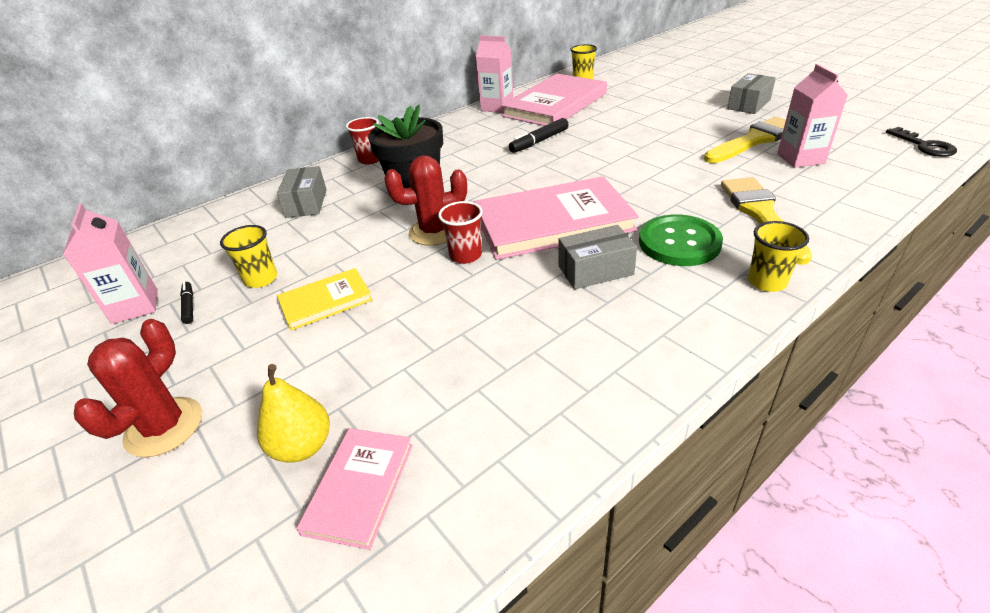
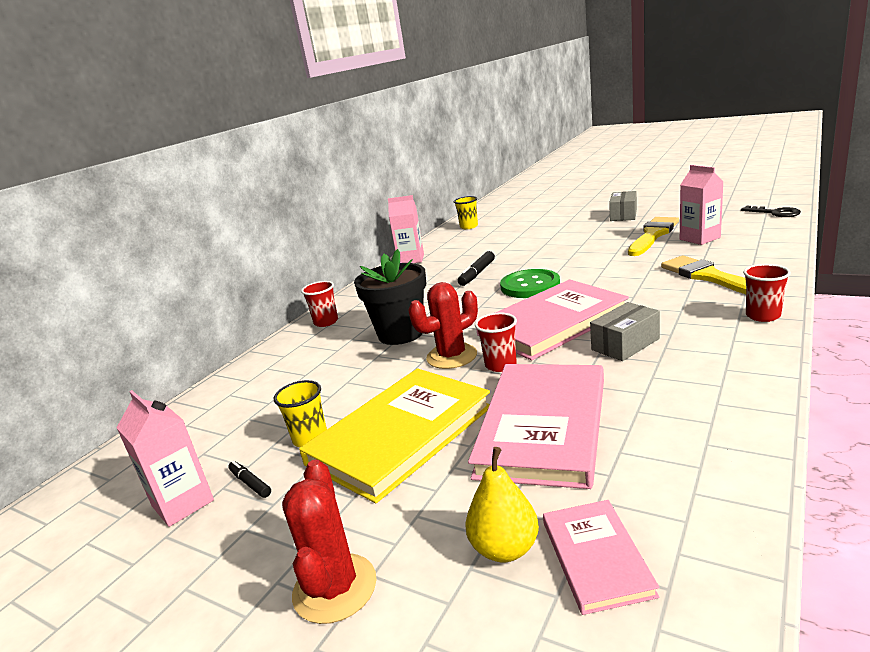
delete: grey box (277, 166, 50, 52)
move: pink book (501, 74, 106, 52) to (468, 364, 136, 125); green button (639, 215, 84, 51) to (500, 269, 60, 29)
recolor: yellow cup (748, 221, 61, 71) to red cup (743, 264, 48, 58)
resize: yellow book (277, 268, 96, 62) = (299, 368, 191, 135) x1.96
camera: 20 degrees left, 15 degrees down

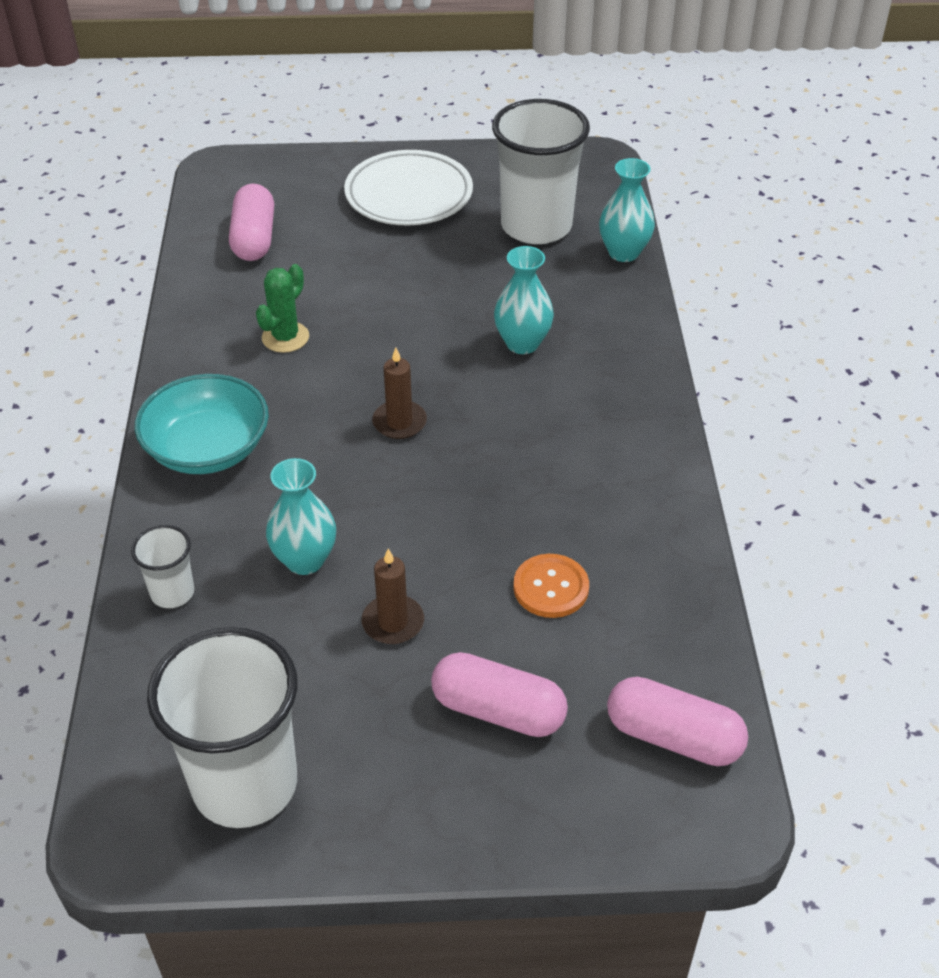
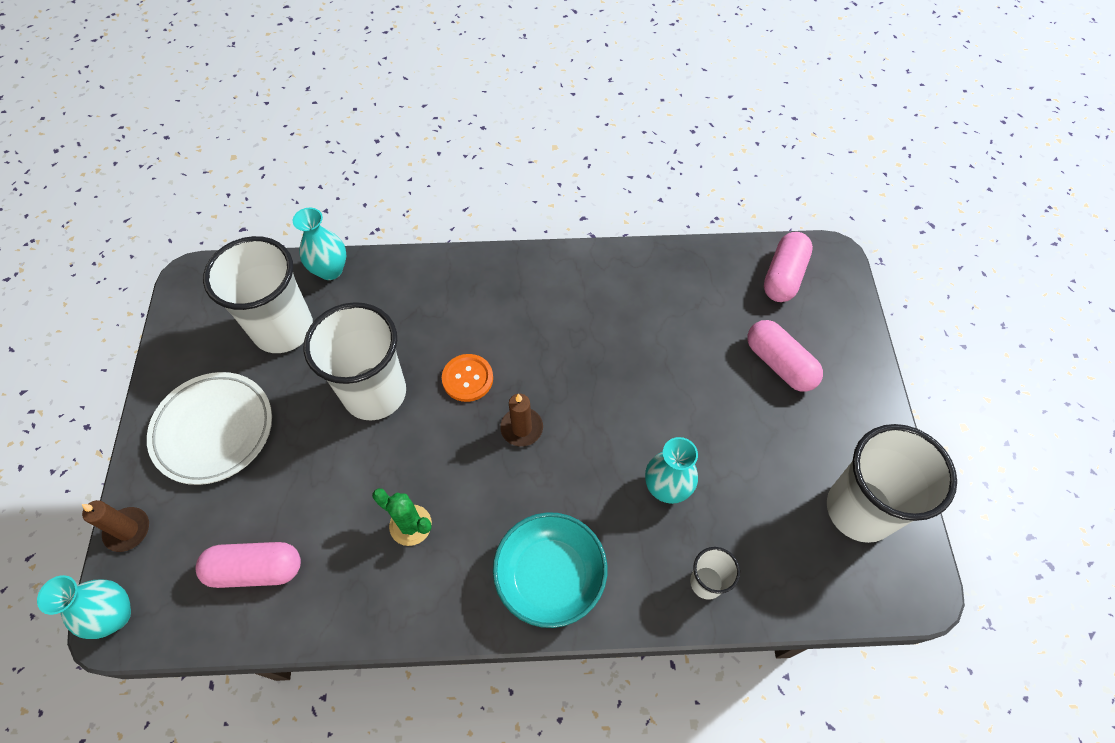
insert: white cup (304, 302, 102, 119)
move: brown candle (362, 549, 62, 95) to (82, 500, 67, 52); turquoise vase (494, 246, 60, 108) to (37, 575, 94, 64); orange button (514, 554, 75, 64) to (442, 354, 51, 48)
rotate: pink capsule (431, 652, 137, 85) = (747, 320, 76, 72) 60 degrees counterclockwise
camera: 90 degrees left, 15 degrees up

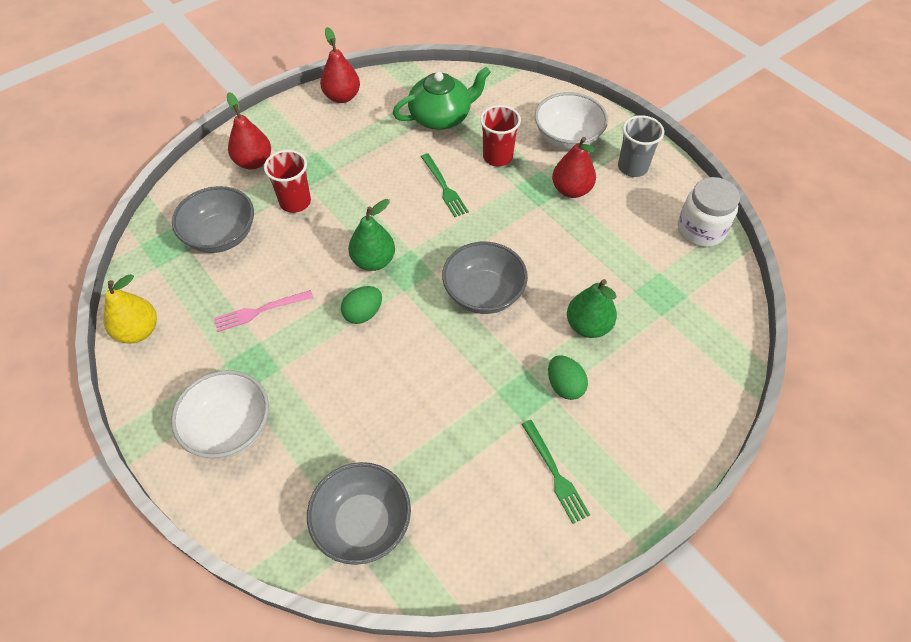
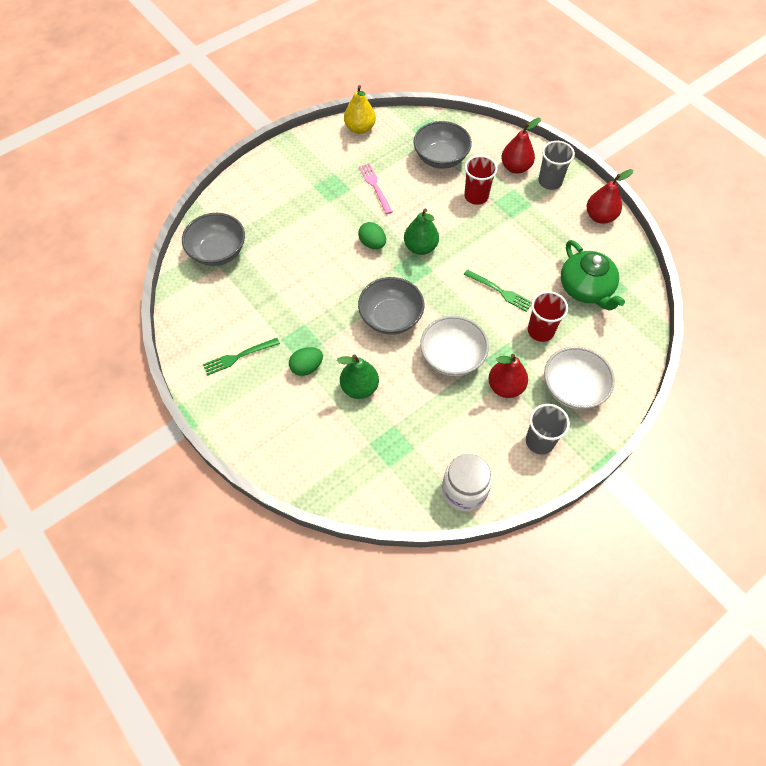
insert: grey cup (538, 141, 37, 49)
move: white bowl (171, 370, 98, 88) to (420, 316, 69, 60)
rotate: green fork (421, 153, 48, 64) = (464, 269, 68, 43) 120 degrees counterclockwise
camera: 90 degrees right, 5 degrees up

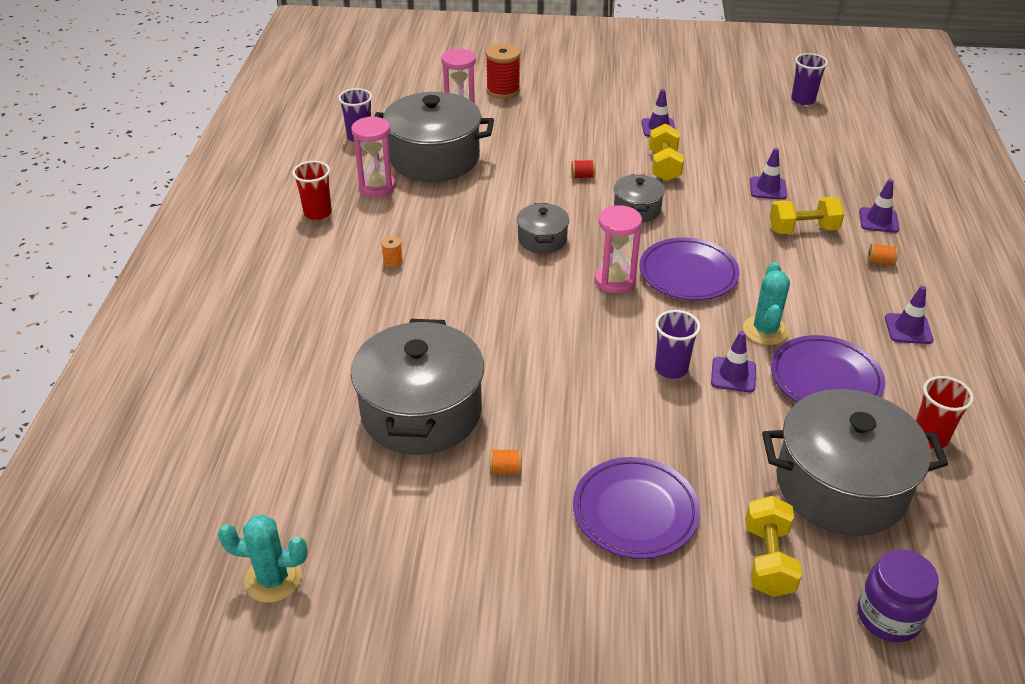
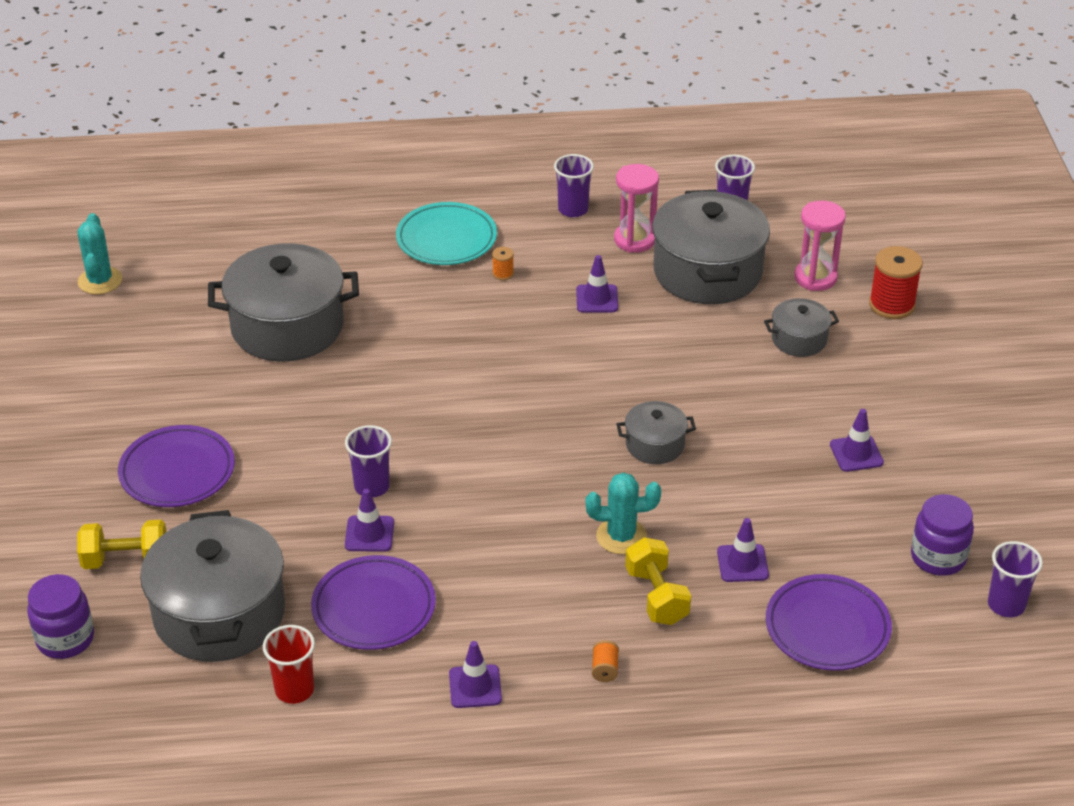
delete: orange spool (490, 449, 32, 25); red spool (571, 160, 25, 19); pink hourglass (595, 205, 47, 88); yellow dumbbell (649, 124, 35, 57)
insert: turquoise plate (396, 202, 101, 63); purple jar (911, 494, 63, 82)
move: grey pot (517, 203, 52, 51) to (764, 298, 75, 59); purple plate (639, 237, 101, 63) to (766, 574, 126, 97); turquoise cactus (743, 262, 47, 83) to (585, 472, 76, 82); purple traffic cone (859, 179, 40, 54) to (576, 255, 42, 58)
recolor: red cup (292, 161, 40, 59) to purple cup (554, 154, 40, 63)
camera: 80 degrees right, 0 degrees up

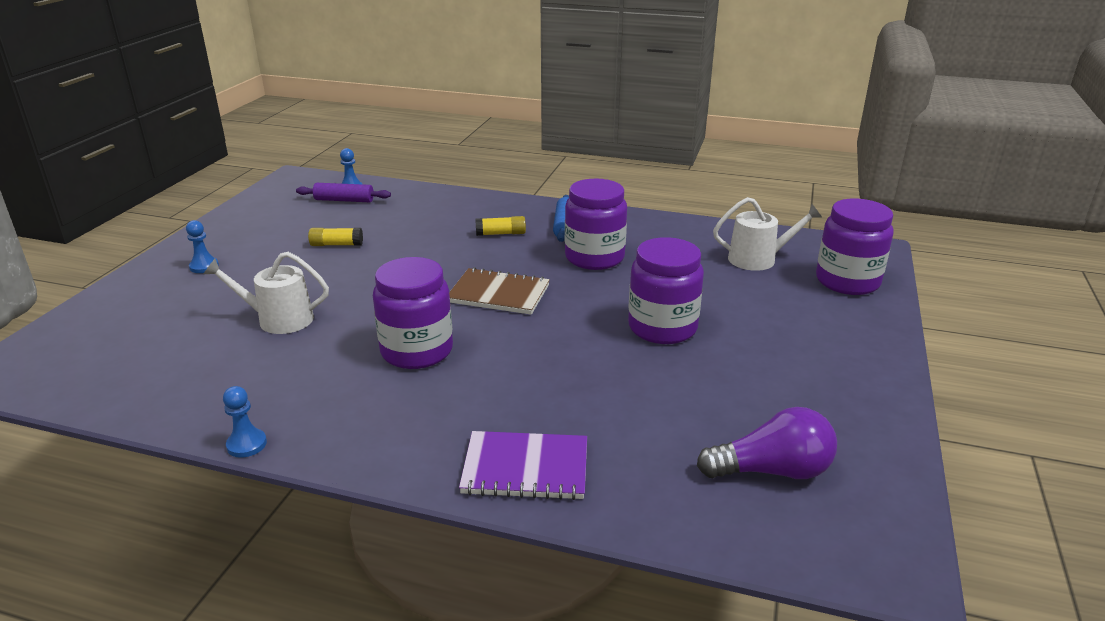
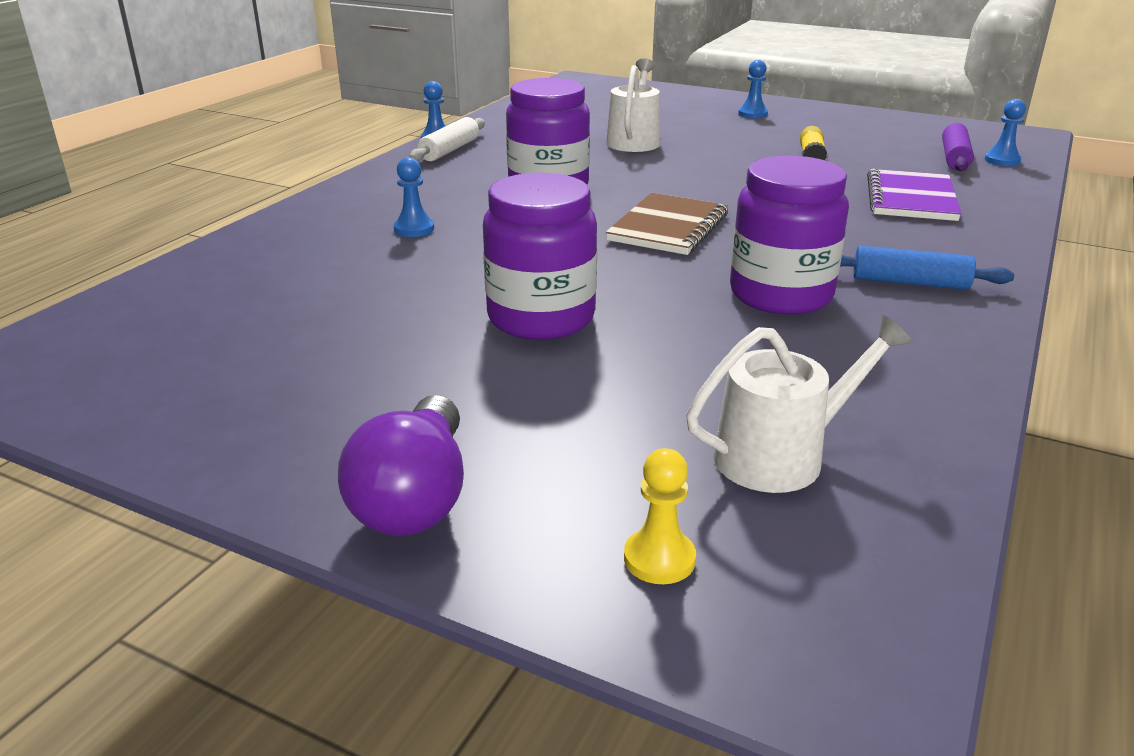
delete: yellow glue stick (475, 216, 51, 20)
insert: blue pawn (394, 157, 40, 80); white rolling pin (409, 117, 76, 44)
move: purple notebook (459, 431, 128, 69) to (867, 169, 94, 52); purple light bulb (697, 407, 140, 72) to (338, 395, 126, 141)
replace: purple jar (816, 199, 78, 96) to yellow pawn (624, 448, 72, 136)
rotate: white watering can (713, 197, 109, 74) = (686, 315, 226, 178) 120 degrees counterclockwise
camera: 100 degrees right, 0 degrees up

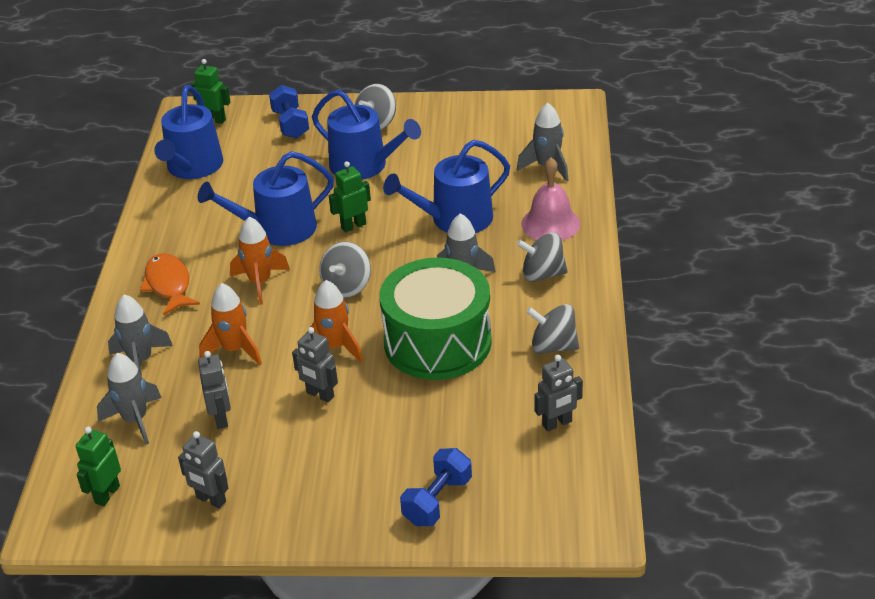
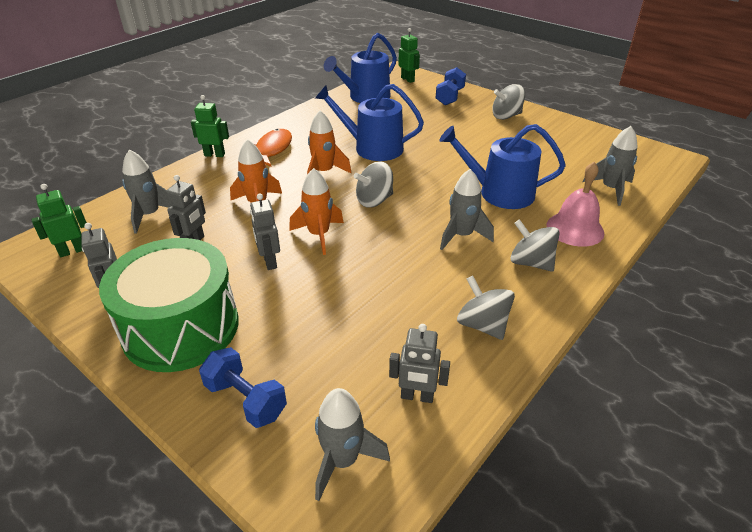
delete: blue watering can (312, 89, 109, 91)
move: grey rocket (108, 294, 65, 82) to (315, 388, 75, 113); green robot (329, 161, 42, 71) to (191, 95, 38, 62); green drum (380, 257, 112, 123) to (99, 238, 140, 134)
rotate: blue dumbbell (400, 448, 72, 78) = (199, 347, 88, 81) 60 degrees clockwise
camera: 35 degrees right, 0 degrees up

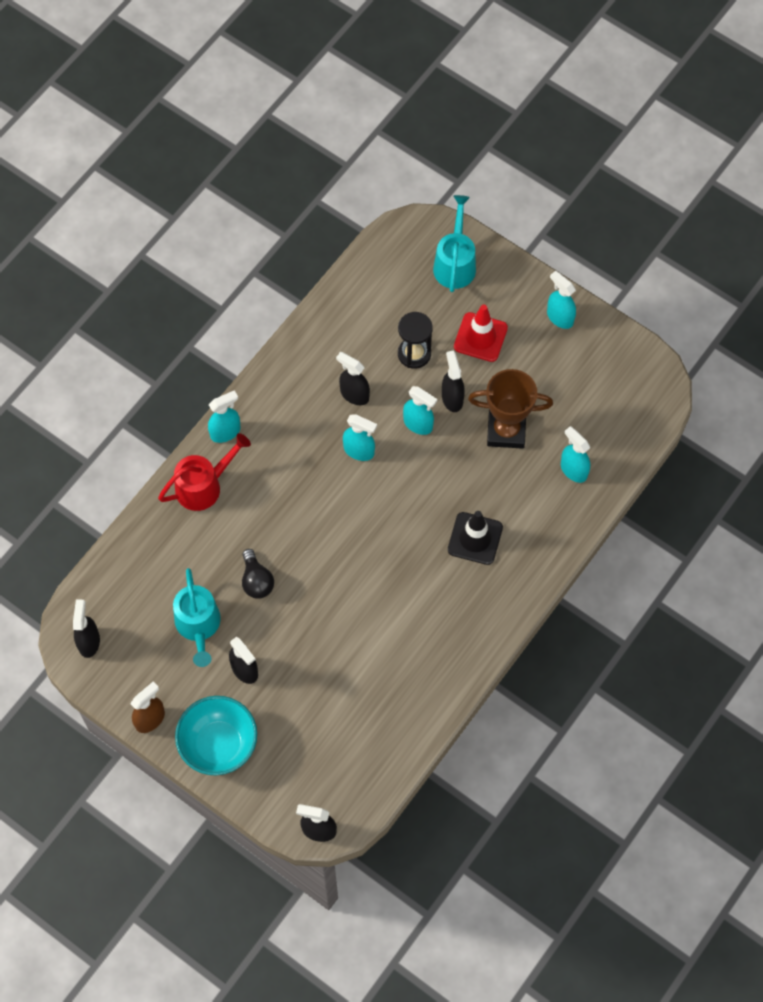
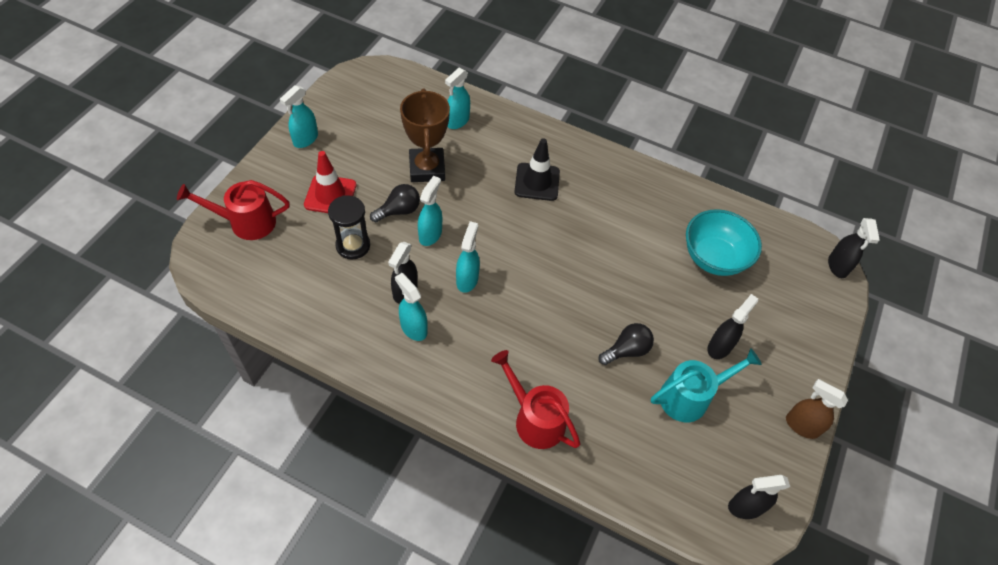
move: turquoise bowl (175, 696, 82, 79) to (686, 209, 76, 67); turquoise spray bottle (208, 390, 32, 53) to (395, 273, 33, 68)
replace: black spray bottle (442, 350, 23, 62) to black light bulb (370, 184, 50, 38)
recolor: turquoise watering can (433, 195, 43, 97) to red watering can (177, 180, 112, 60)
camera: 105 degrees left, 10 degrees down

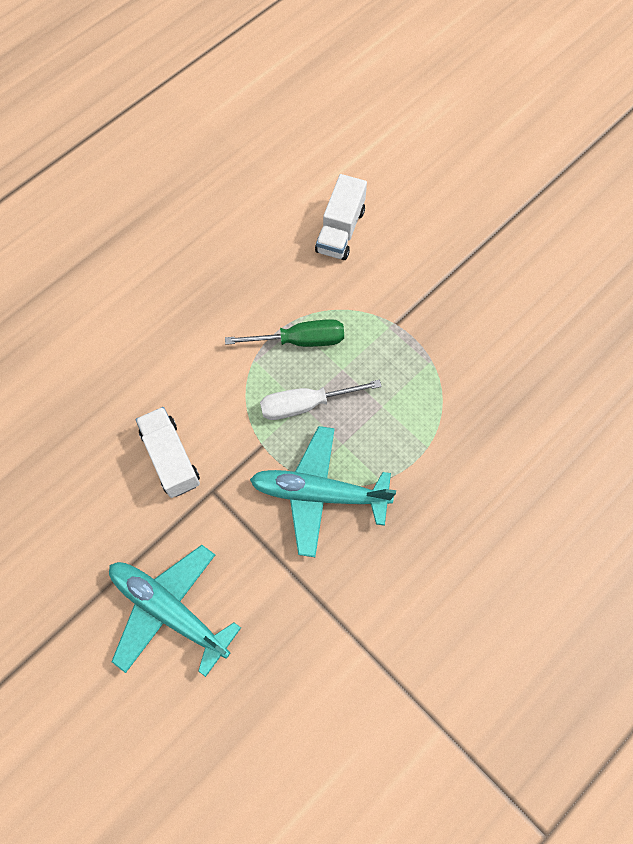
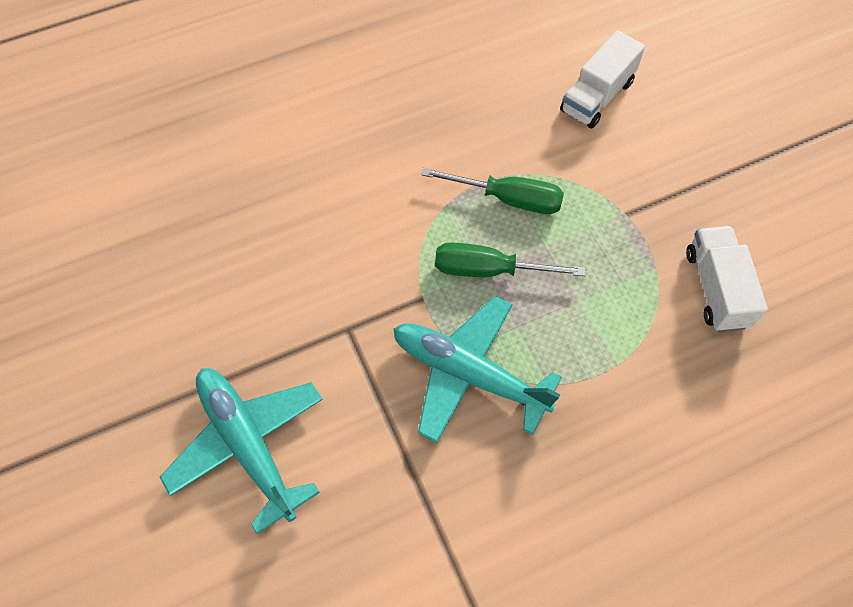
move: white truck (136, 407, 64, 91) to (686, 226, 82, 106)
recolor: white screwdriver (260, 380, 122, 40) to green screwdriver (435, 242, 151, 35)
camera: 20 degrees right, 5 degrees down

